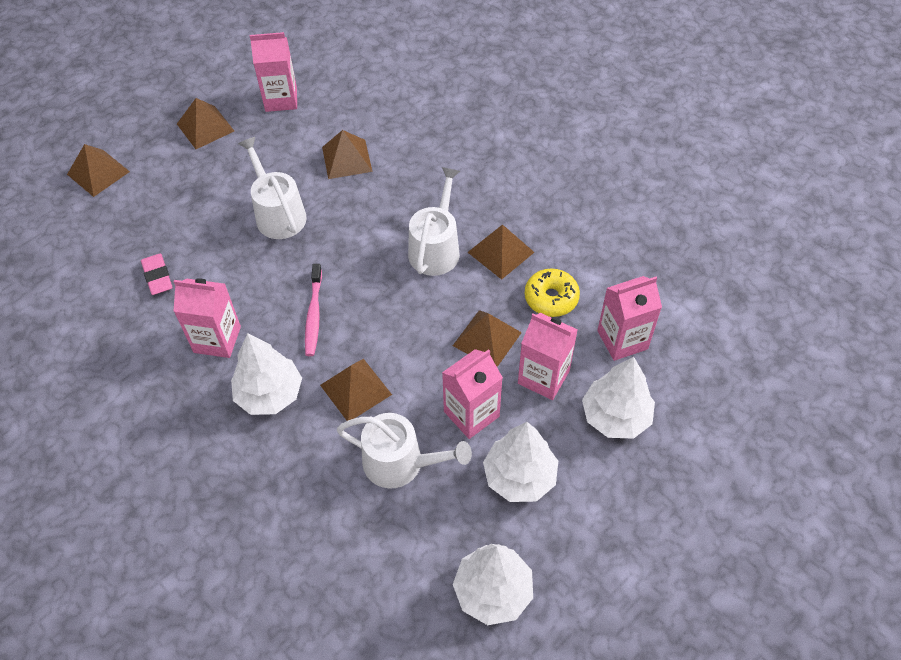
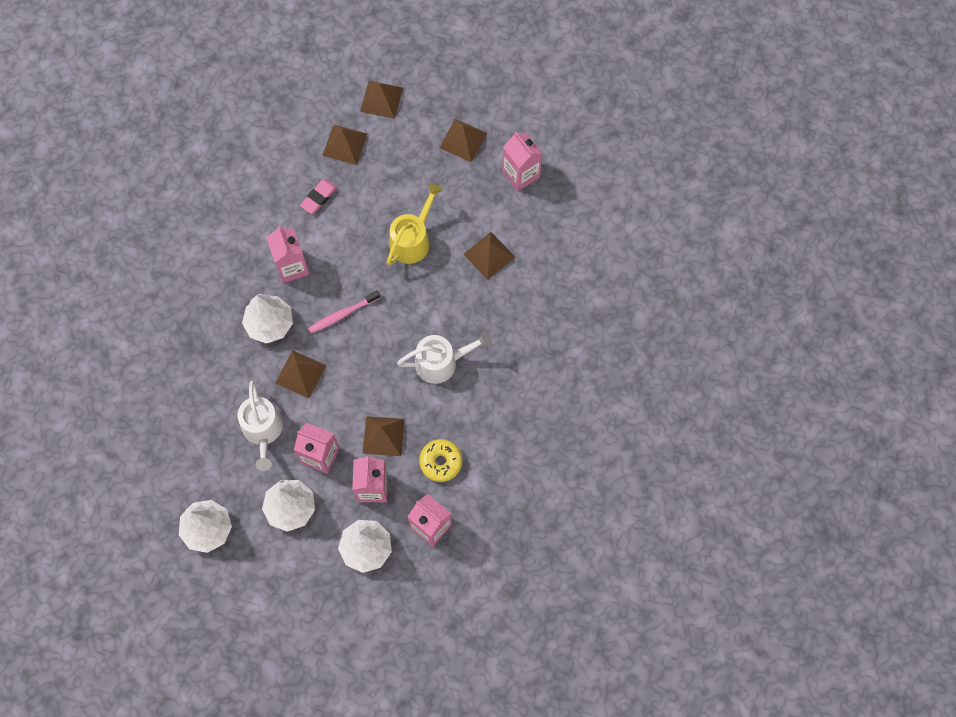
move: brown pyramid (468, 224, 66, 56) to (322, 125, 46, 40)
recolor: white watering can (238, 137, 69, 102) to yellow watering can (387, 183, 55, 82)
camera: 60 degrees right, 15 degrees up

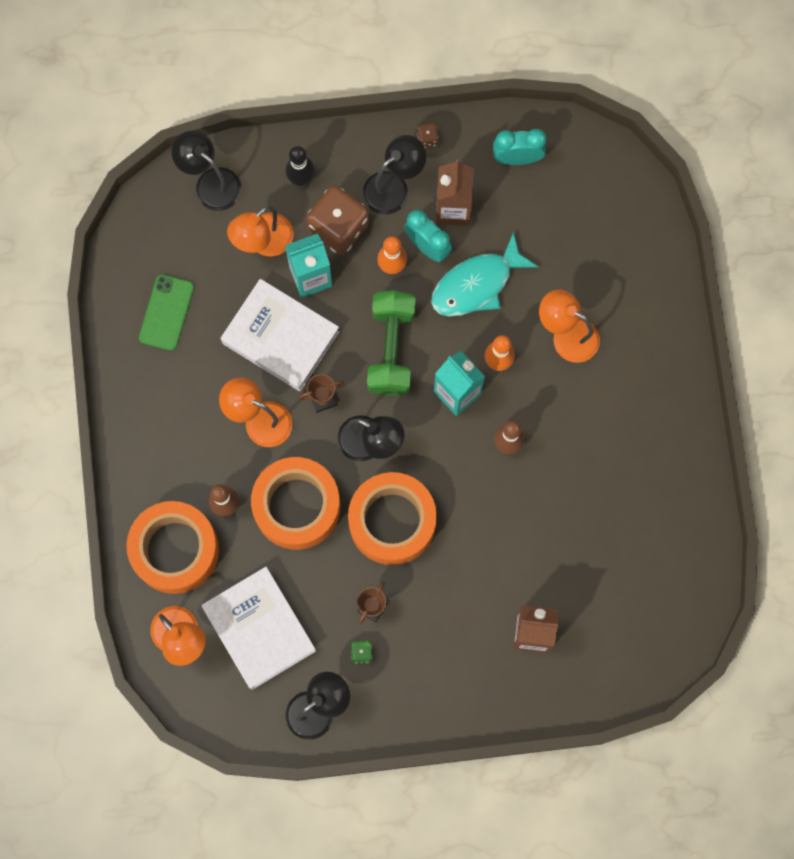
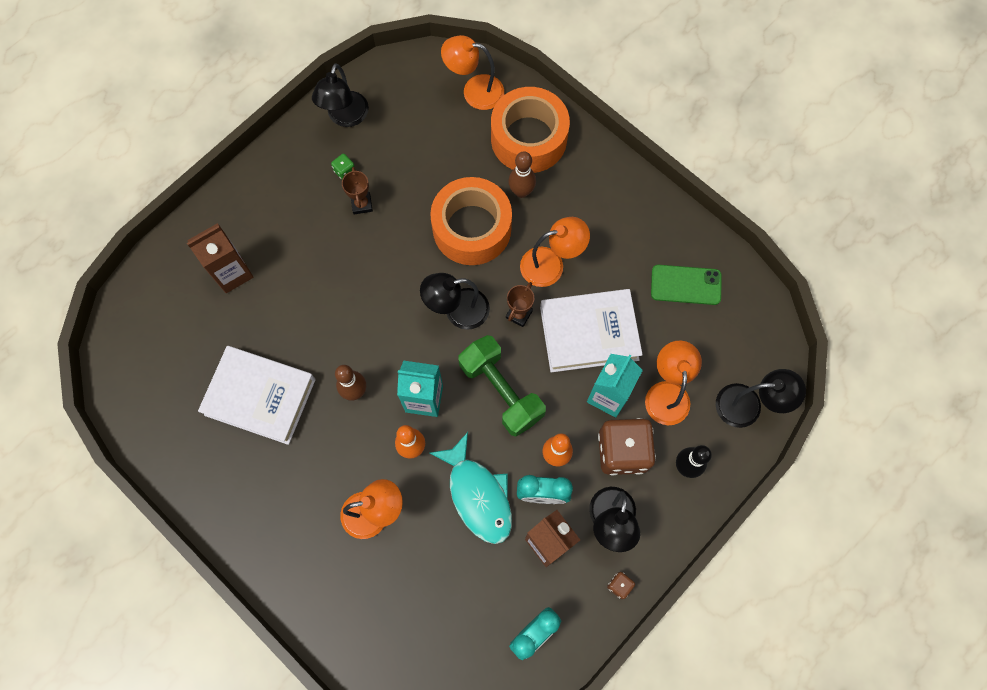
delete: orange tape (348, 472, 89, 93)
move: white book (202, 567, 114, 123) to (198, 346, 118, 99)
rotate: green phone (139, 274, 55, 77) = (651, 265, 71, 40) 60 degrees counterclockwise; turquoise fish (431, 232, 108, 85) = (430, 432, 82, 112) 135 degrees clockwise
camera: 140 degrees right, 5 degrees down

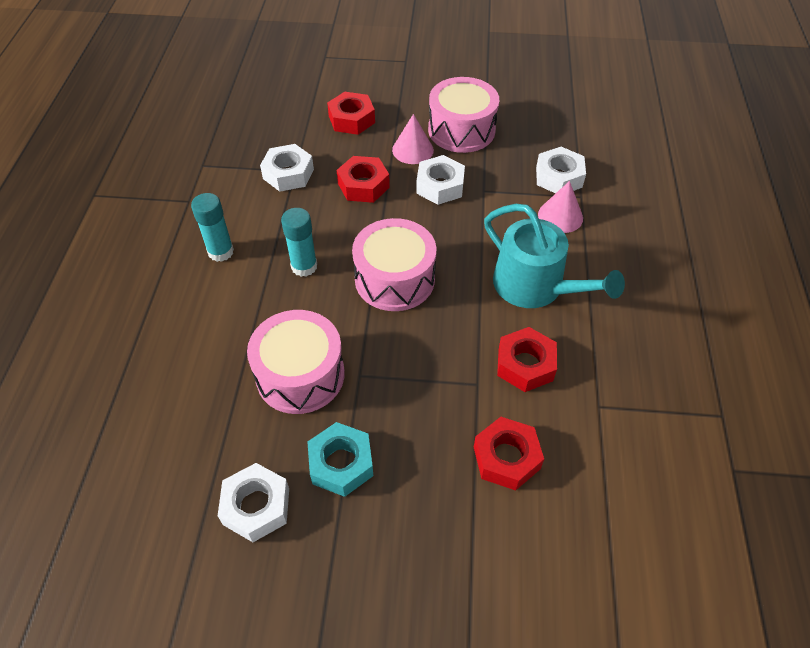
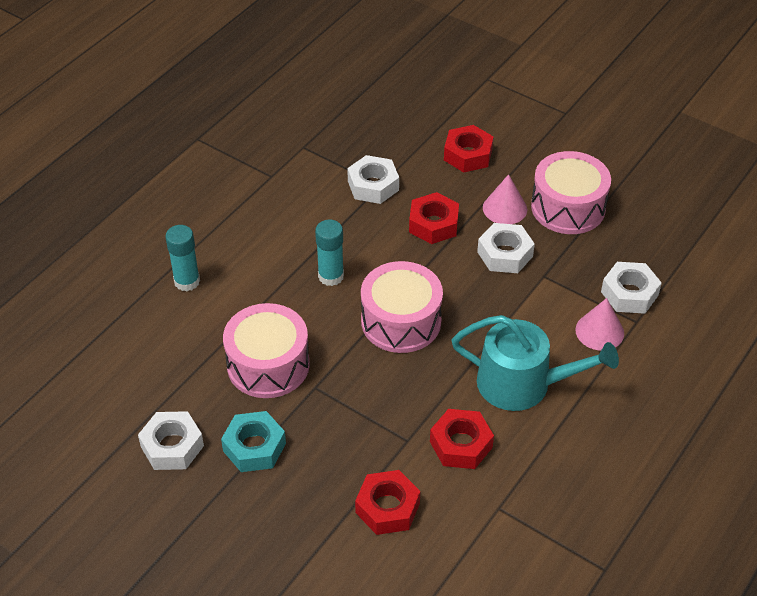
move: turquoise glue stick (191, 193, 43, 69) to (165, 225, 35, 66)
rotate: turquoise watering can (484, 204, 141, 104) = (451, 315, 168, 96) 60 degrees counterclockwise
camera: 30 degrees right, 5 degrees down

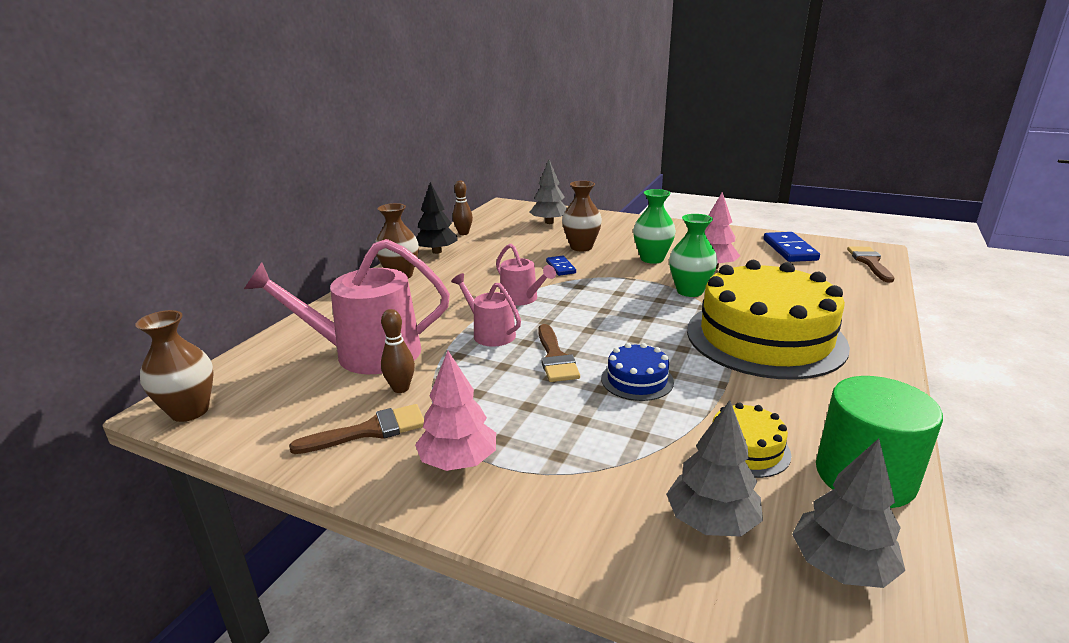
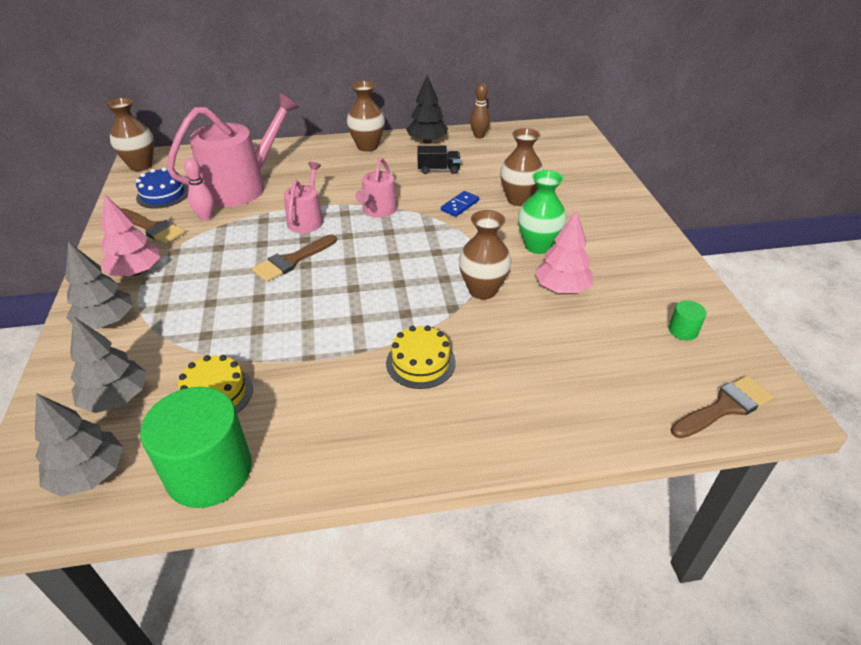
insert: black truck (417, 146, 44, 28)
move: grey tree (530, 160, 37, 64) to (65, 241, 68, 88); blue cake (601, 343, 73, 58) to (136, 167, 53, 42)
replace: blue domino (763, 232, 57, 30) to green cylinder (669, 300, 37, 40)
recolor: brown bowling pin (381, 309, 34, 84) to pink bowling pin (184, 158, 30, 63); green vase (669, 214, 49, 83) to brown vase (459, 210, 53, 89)
rotate: pink watering can (244, 239, 206, 135) = (167, 93, 132, 114) 90 degrees clockwise
resize: yellow cake (687, 260, 163, 120) = (386, 325, 70, 64) x0.42
camera: 55 degrees right, 15 degrees up

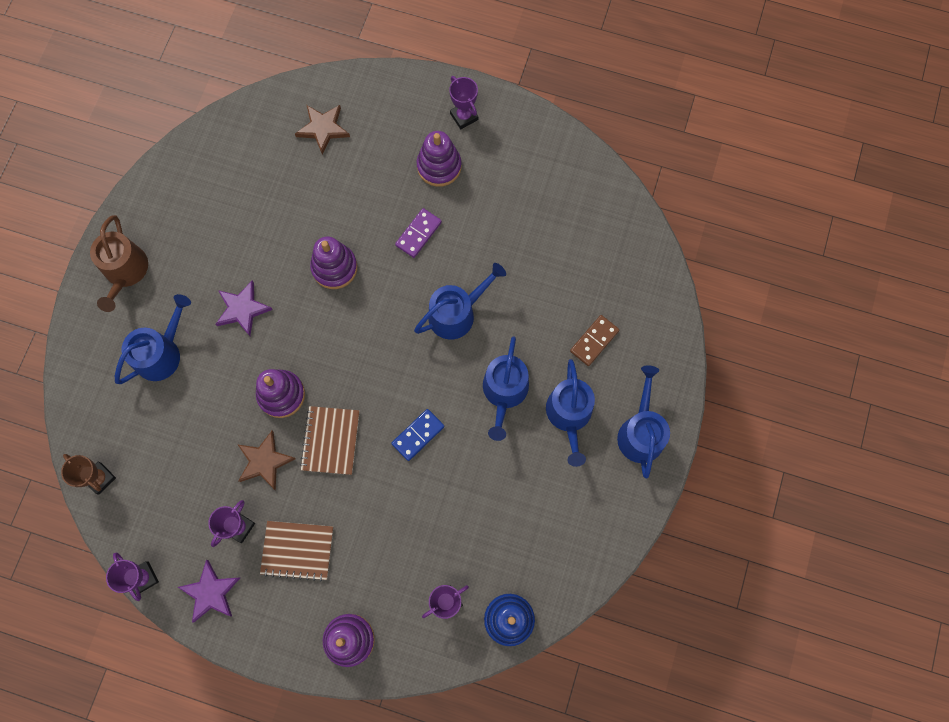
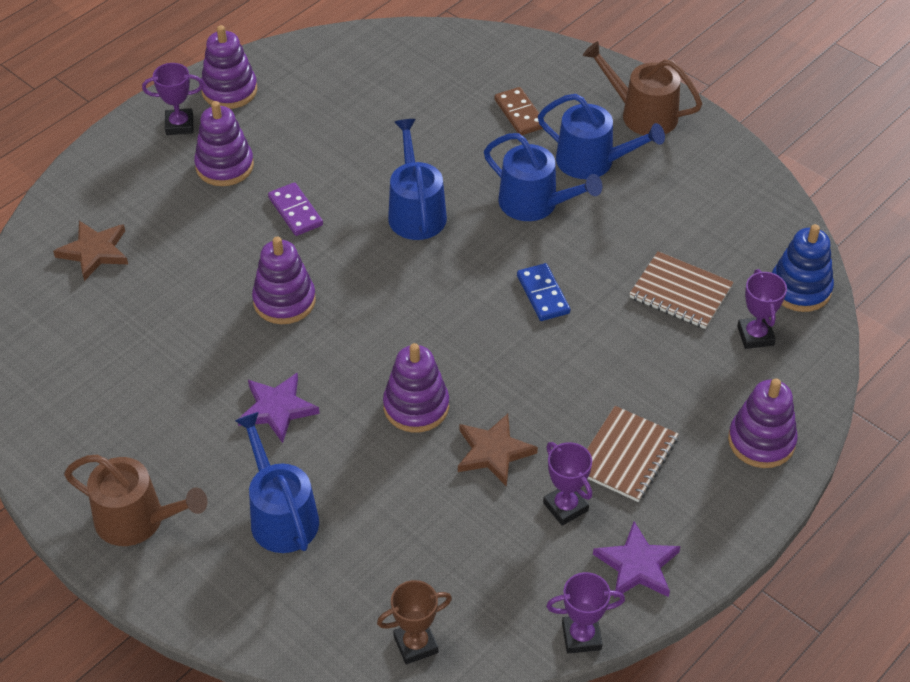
insert: purple stacking toy (201, 25, 56, 84)
move: brown notebook (300, 406, 60, 69) to (629, 251, 105, 78)
recolor: blue watering can (617, 366, 53, 112) to brown watering can (583, 41, 119, 94)
camera: 65 degrees left, 25 degrees down

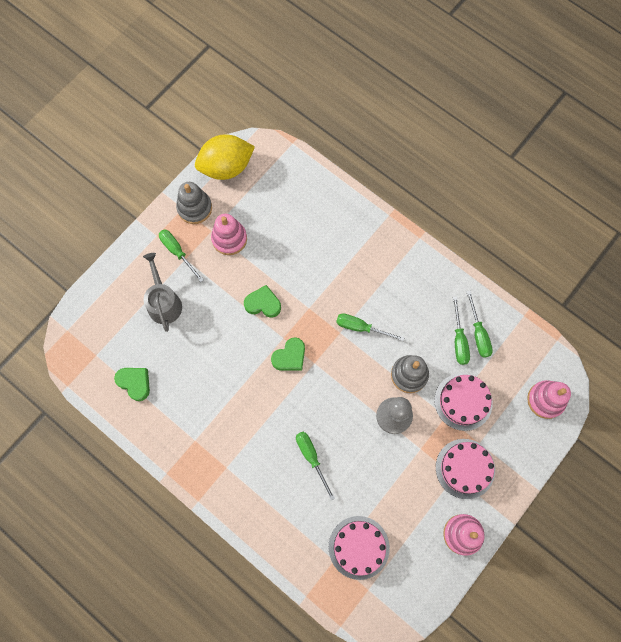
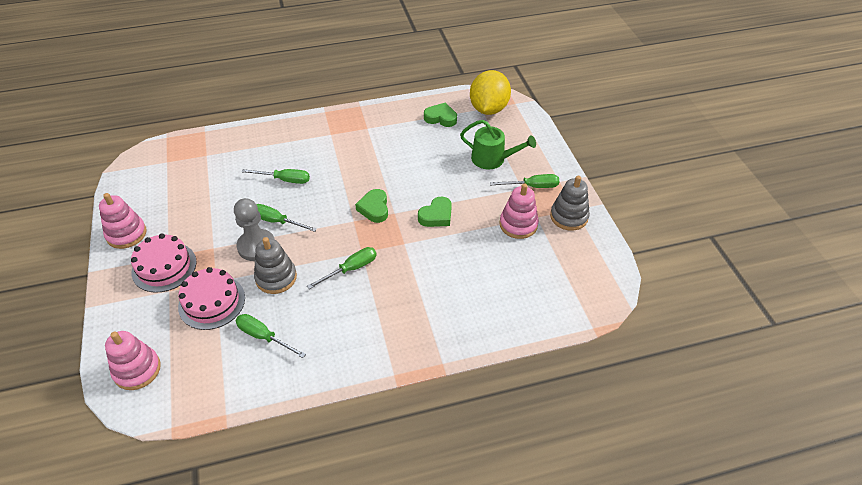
delete: pink cake (329, 516, 61, 64)
move: yellow lemon (195, 135, 60, 45) to (470, 70, 41, 45); green screwdriver (466, 291, 27, 67) to (256, 204, 61, 28)
recolor: grey watering can (143, 253, 39, 79) to green watering can (460, 120, 76, 49)
rotate: green heart (114, 368, 36, 33) = (424, 102, 33, 25) 150 degrees counterclockwise
camera: 125 degrees right, 25 degrees down

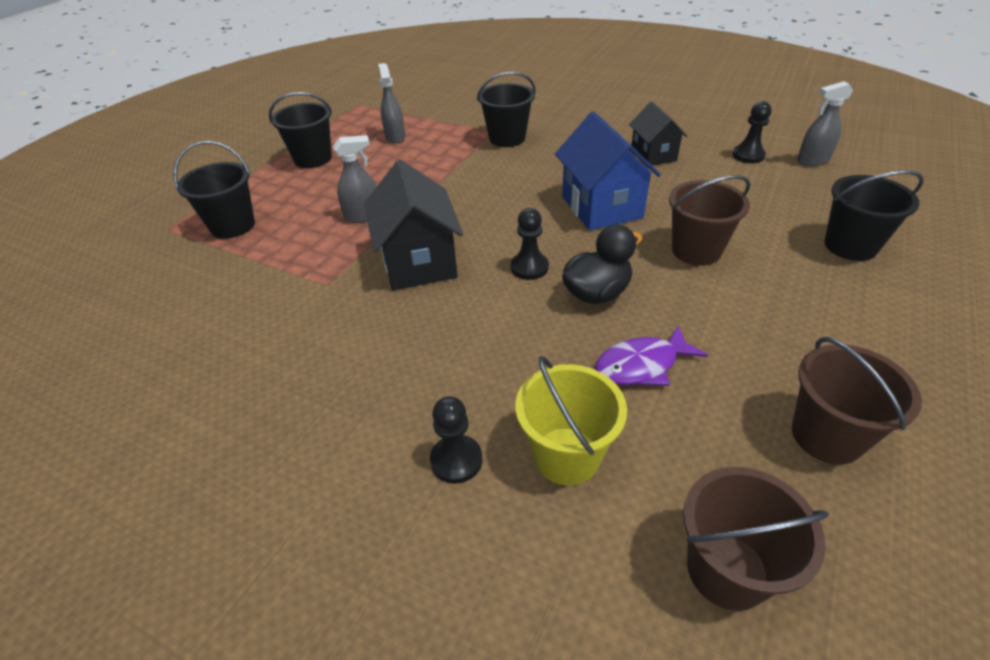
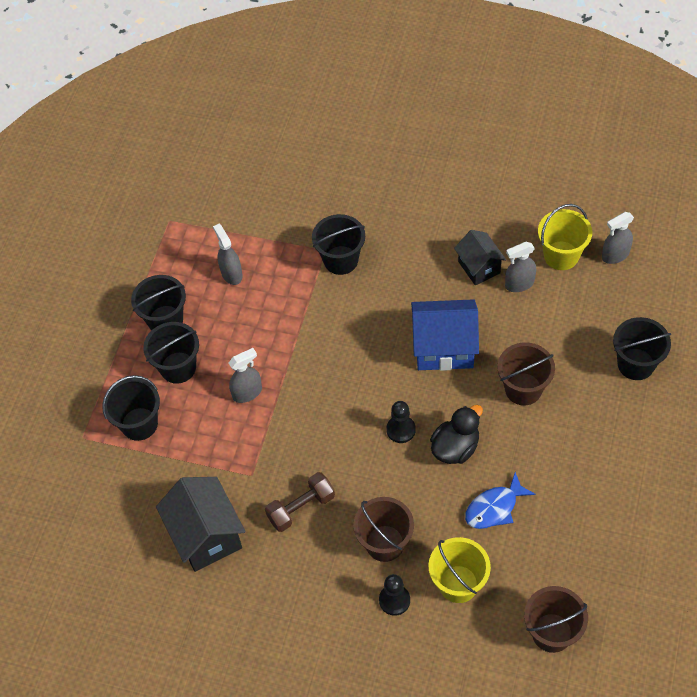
insert: black bucket (143, 322, 56, 62); brown dumbbell (265, 472, 70, 60); grey spray bottle (505, 242, 31, 50)
move: black house (364, 160, 99, 130) to (156, 477, 90, 95); brown bucket (792, 337, 130, 128) to (353, 497, 61, 65)
replace: black pawn (732, 101, 40, 62) to yellow bucket (538, 204, 54, 66)
recolor: purple fish (595, 325, 113, 61) to blue fish (465, 472, 71, 57)
rotate: blue house (555, 111, 106, 119) = (411, 299, 68, 72) 60 degrees counterclockwise
camera: 10 degrees left, 15 degrees up

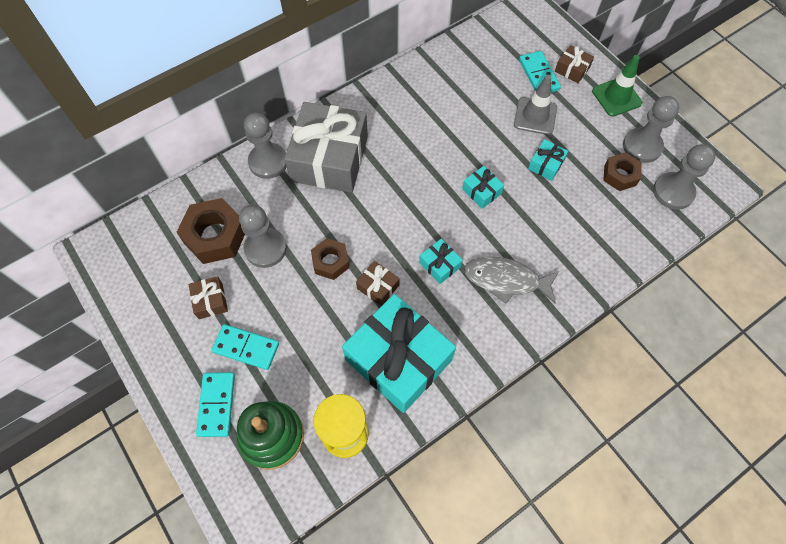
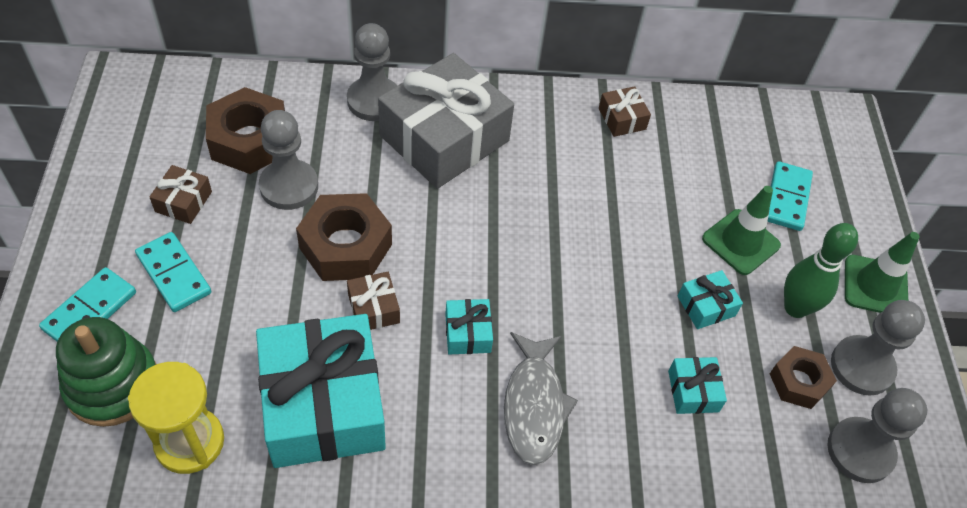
insert: green bowling pin (784, 223, 74, 95)
move: turquoise gift (462, 166, 42, 43) to (668, 357, 59, 57); brown gift (555, 45, 39, 38) to (599, 86, 52, 51)
recolor: grey traffic cone (514, 75, 43, 60) to green traffic cone (702, 186, 79, 89)
rotate: grey fish (464, 257, 95, 47) = (504, 332, 74, 133) 135 degrees counterclockwise
resize: brown nut (311, 238, 38, 42) = (296, 193, 96, 88) x1.63
camera: 30 degrees right, 10 degrees down

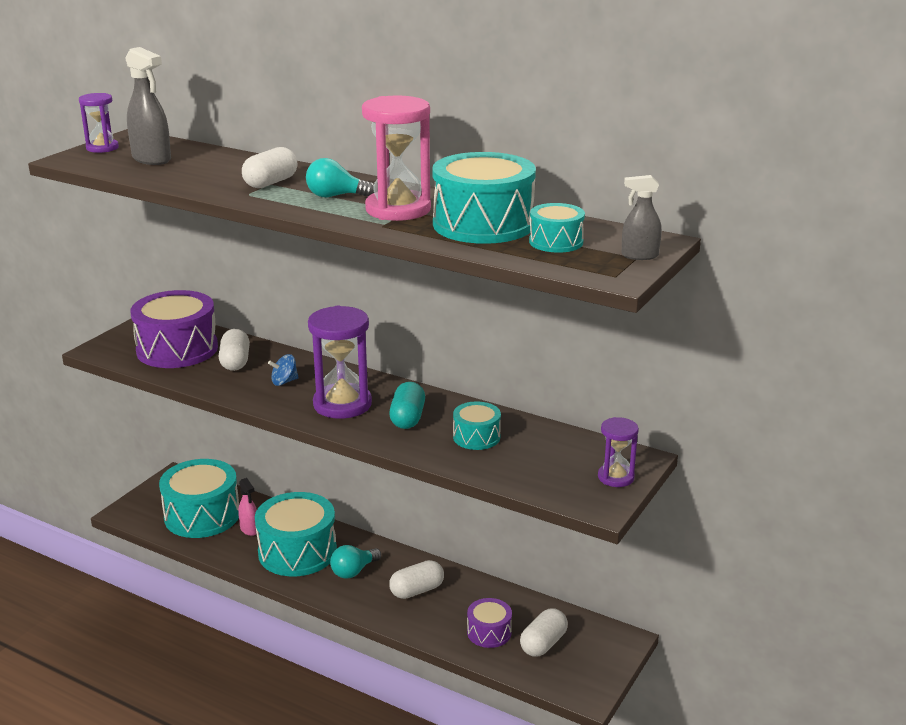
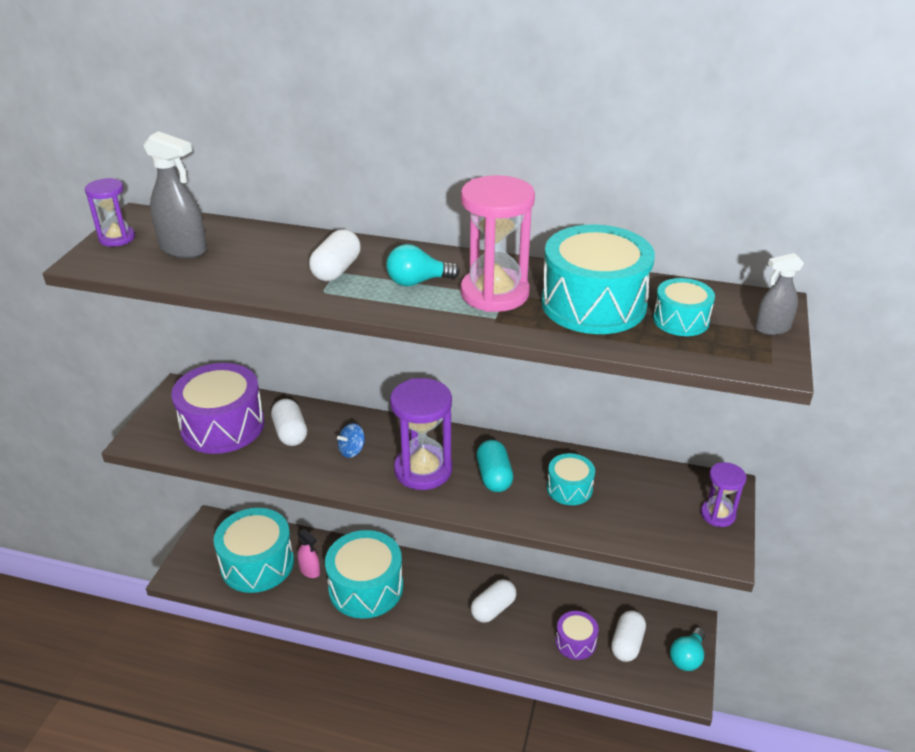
move: turquoise light bulb (330, 545, 51, 34) to (670, 627, 35, 44)
camera: 15 degrees left, 10 degrees up

